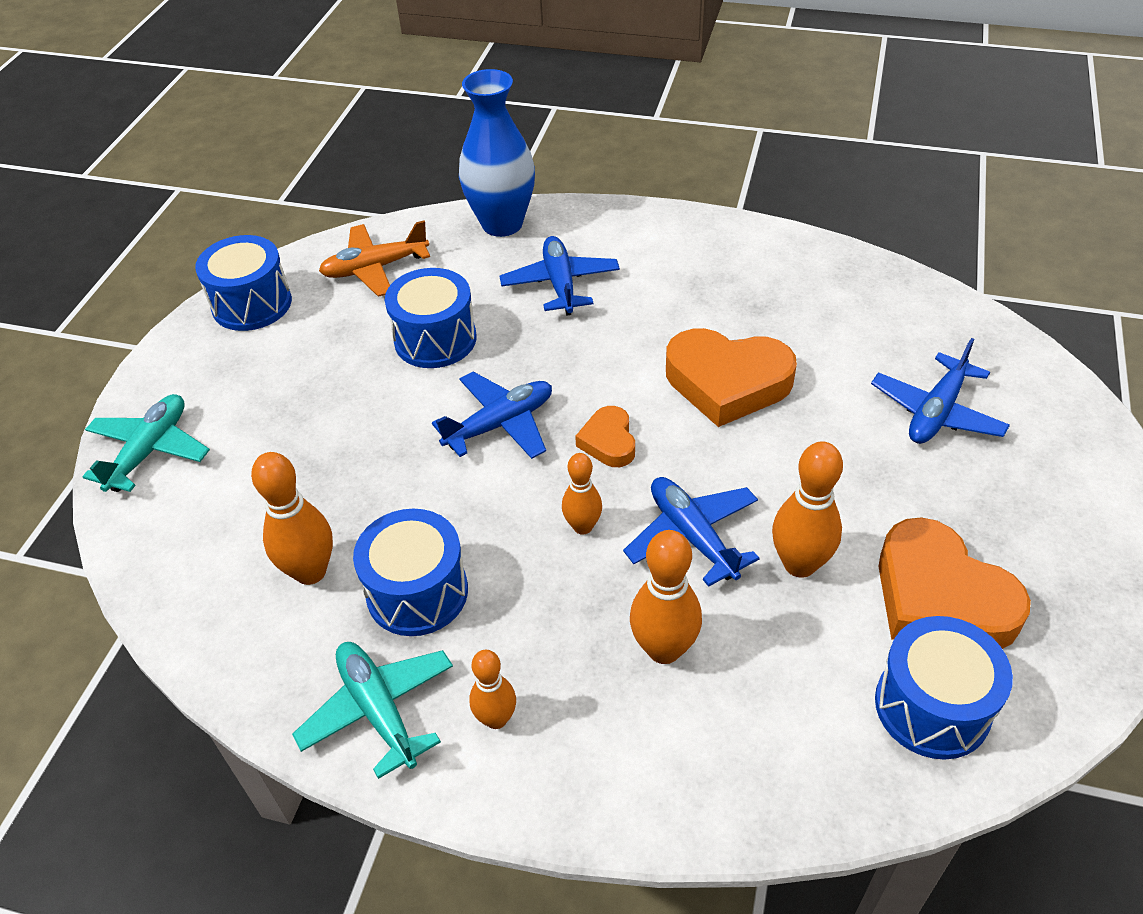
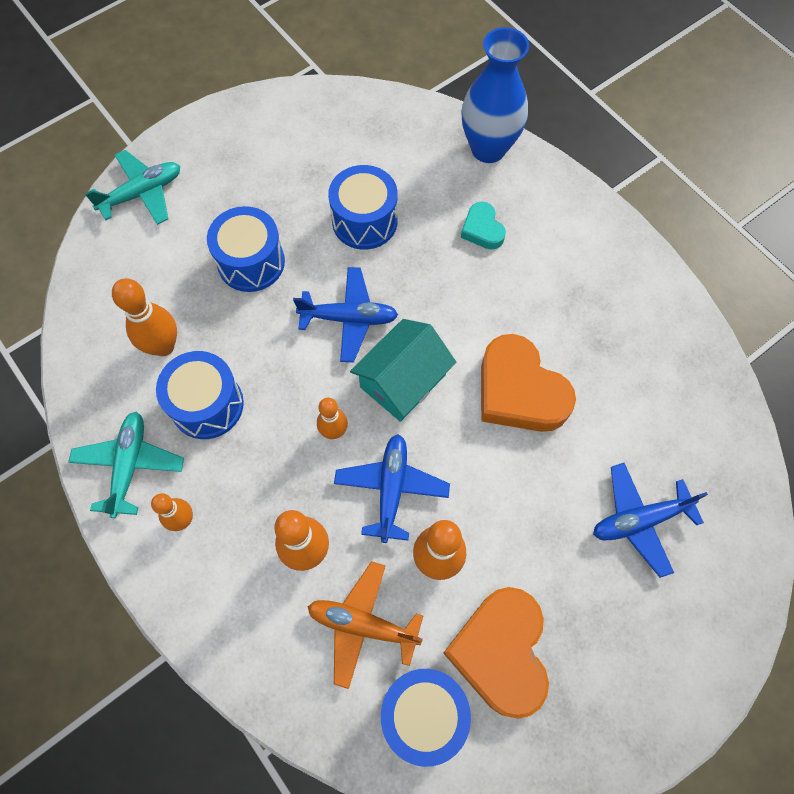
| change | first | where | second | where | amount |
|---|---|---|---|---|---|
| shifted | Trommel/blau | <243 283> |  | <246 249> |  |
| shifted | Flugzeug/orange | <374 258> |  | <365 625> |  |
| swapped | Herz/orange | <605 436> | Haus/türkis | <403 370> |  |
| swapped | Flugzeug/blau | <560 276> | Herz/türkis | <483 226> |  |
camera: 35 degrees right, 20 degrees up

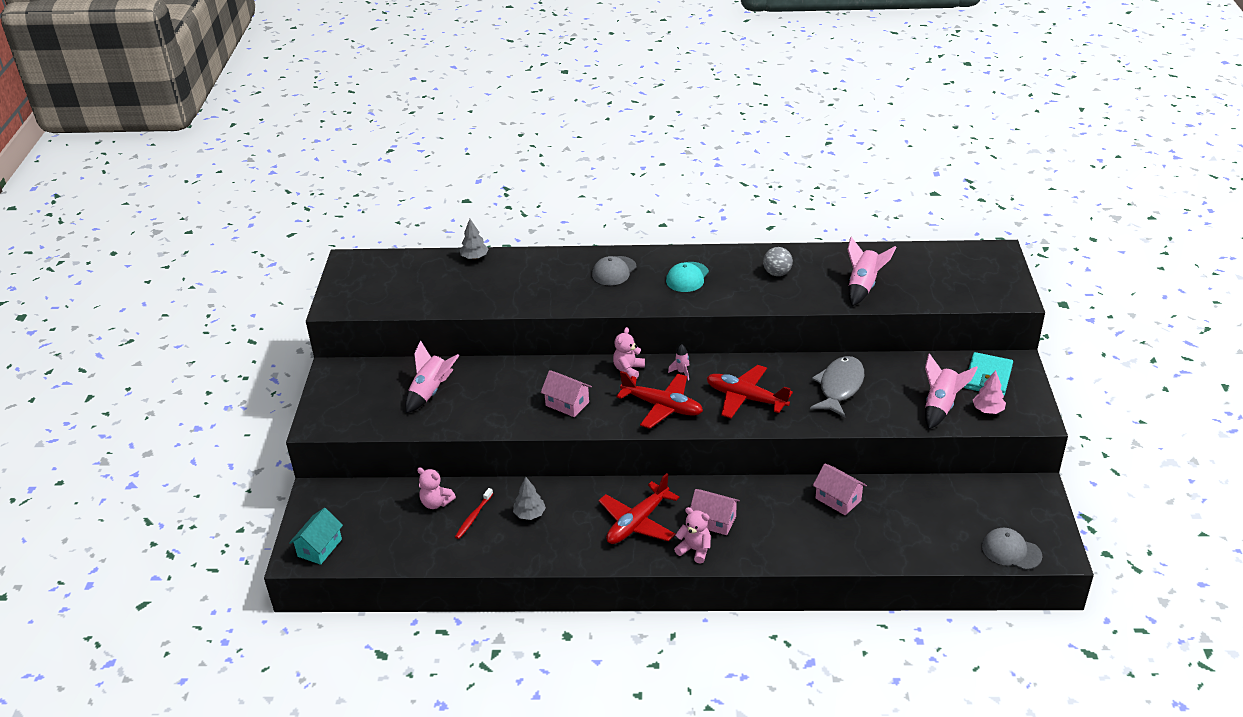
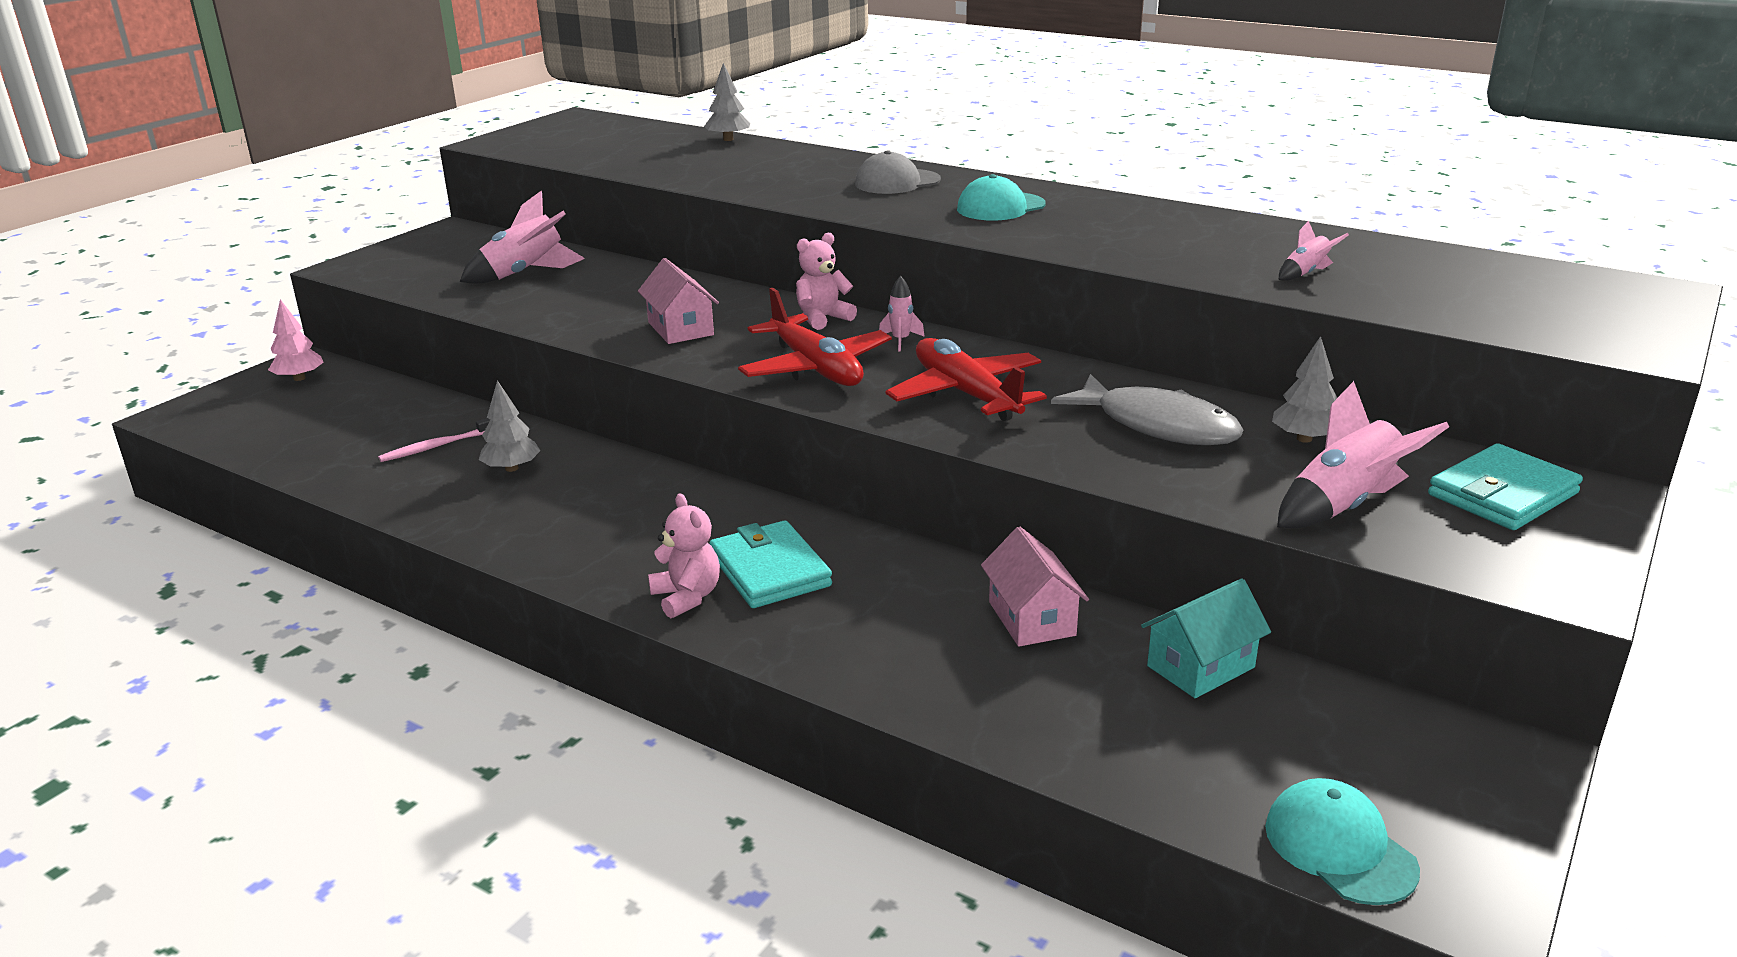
| change | first | where | second | where | amount |
|---|---|---|---|---|---|
| shifted | Baum/rosa | <989 392> |  | <296 340> |  |
| repainted | Zahnbürste/rot | <474 513> | Zahnbürste/rosa | <434 440> |  |
| swapped | Haus/rosa | <715 512> | Geldbörse/türkis | <770 564> |  |
| rotated | Fisch/grau | <837 387> |  | <1147 409> | 75 degrees clockwise |
| shifted | Haus/türkis | <316 536> |  | <1206 638> |  |
| repainted | Kappe/grau | <1012 549> | Kappe/türkis | <1342 841> |  |
| new |  |  | Baum/grau | <1304 389> |  |
| scaled | Rakete/rosa | <872 271> |  | <1314 251> | x0.51 |
| gone | Teddybär/rosa | <436 488> |  |  |  |
| gone | Flugzeug/rot | <639 508> |  |  |  |
| gone | Ball/grau | <778 261> |  |  |  |
camera: 30 degrees right, 10 degrees down

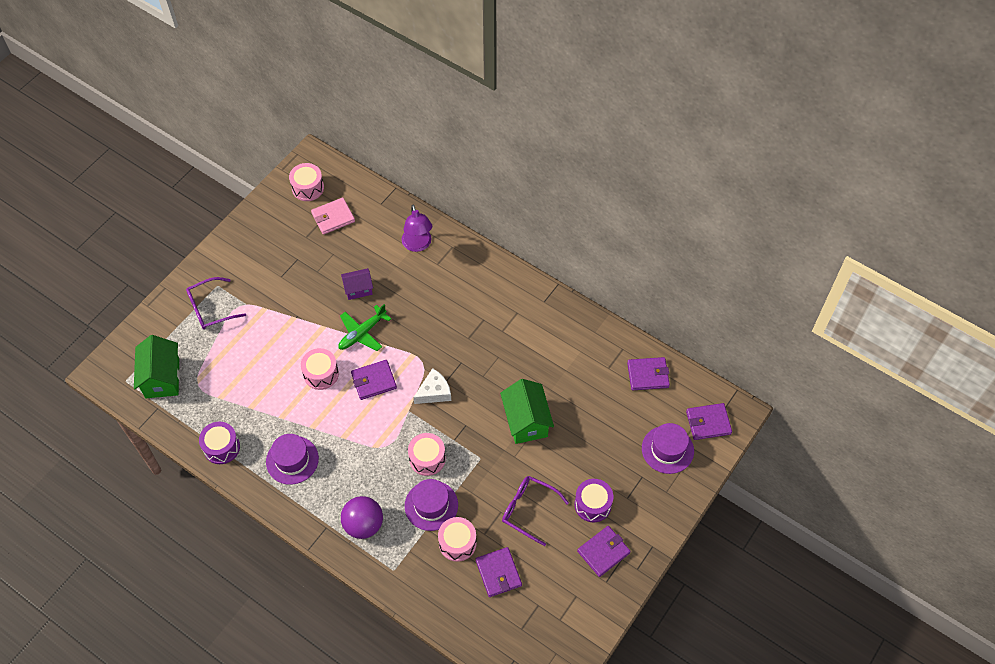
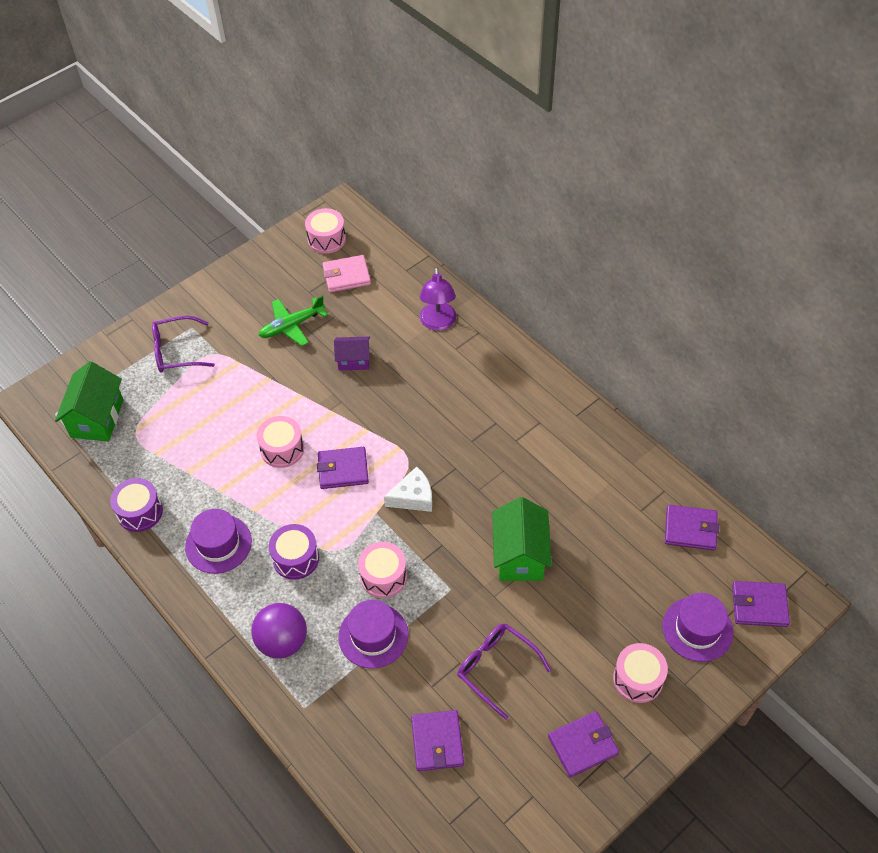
| change | first | where | second | where | amount |
|---|---|---|---|---|---|
| shifted | Flugzeug/grün | <364 327> |  | <293 320> |  |
| shifted | Trommel/lila | <593 500> |  | <294 552> |  |
| shifted | Trommel/rosa | <457 539> |  | <640 673> |  |
camera: 15 degrees right, 5 degrees down

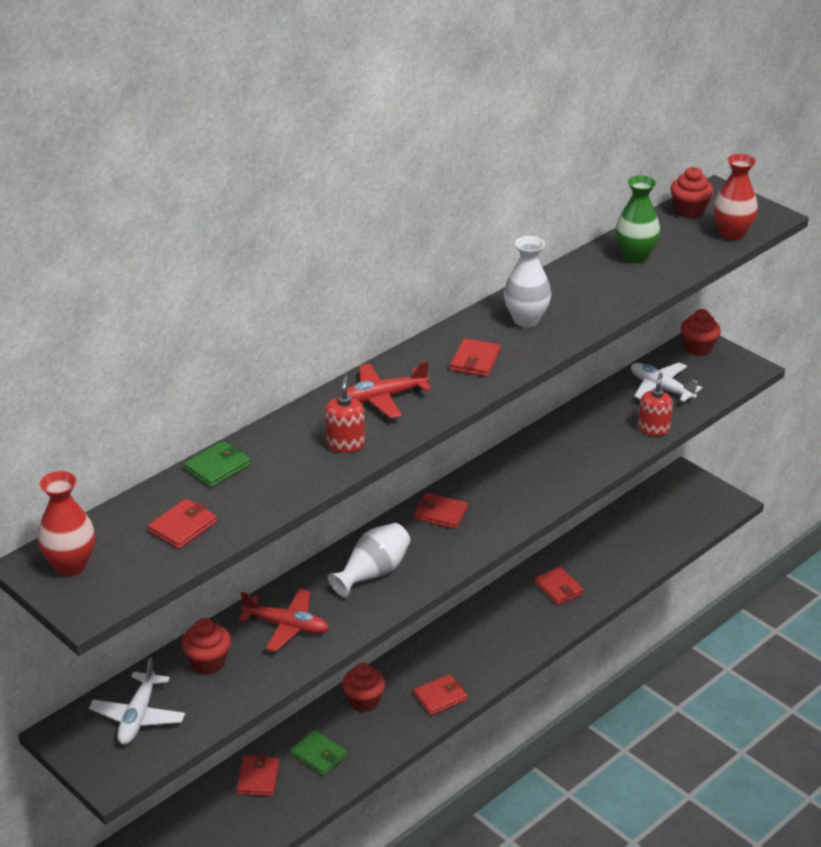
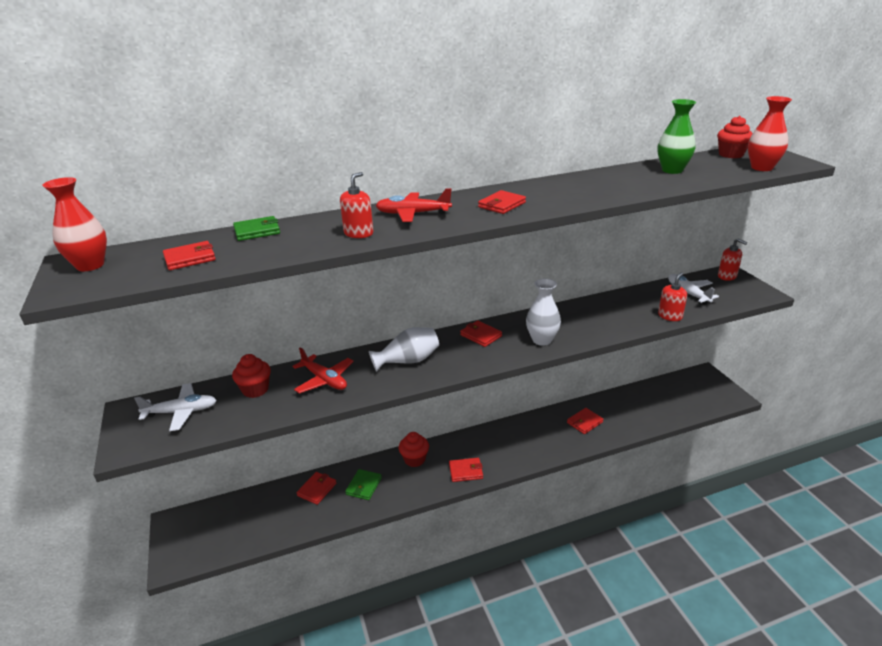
| change | first | where | second | where | amount |
|---|---|---|---|---|---|
| rotated | Flugzeug/weiß | <137 701> |  | <175 407> | 135 degrees counterclockwise |
| rotated | Geldbörse/grün | <318 753> |  | <363 484> | 45 degrees clockwise |
| shifted | Vase/weiß | <527 281> |  | <543 312> |  |
| rotated | Geldbörse/rot | <559 586> |  | <585 421> | 60 degrees clockwise |
| swapped | Muffin/rot | <701 332> | Seifenspender/rot | <732 260> |  |
camera: 25 degrees right, 5 degrees down

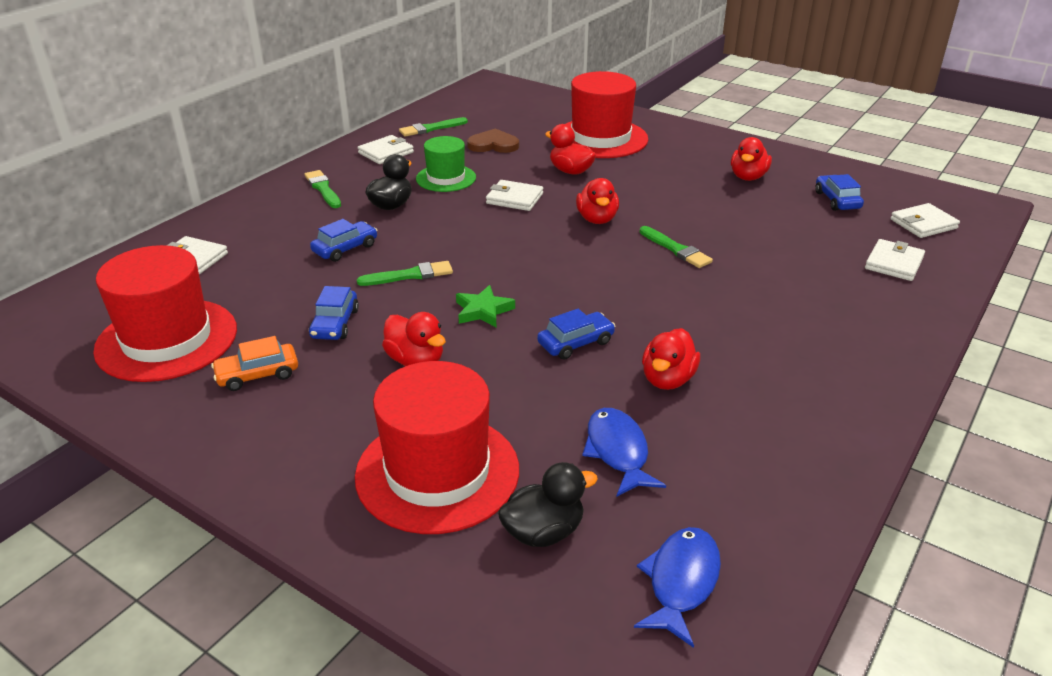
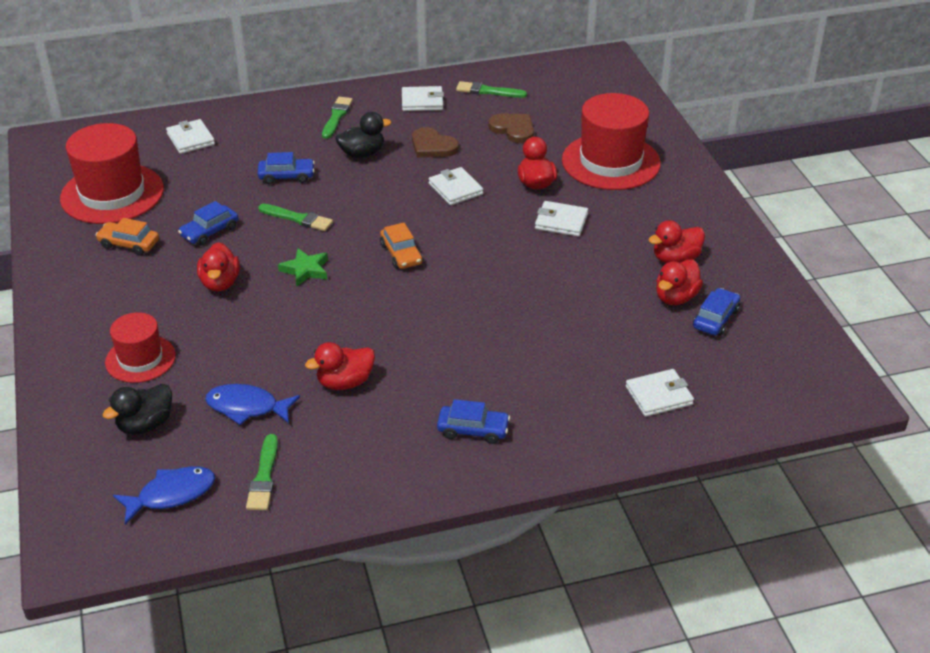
| change | first | where | second | where | amount |
|---|---|---|---|---|---|
| rotated | Ente/schwarz | <548 504> |  | <137 409> | 120 degrees clockwise |
| scaled | Hut/rot | <437 447> |  | <140 347> | x0.59 |
| rotated | Fisch/blau | <624 452> |  | <252 404> | 105 degrees counterclockwise |
| shifted | Pinsel/grün | <676 247> |  | <262 472> |  |
| new |  |  | Auto/orange | <401 246> |  |
| swapped | Hut/grün | <446 164> | Herz/braun | <435 142> |  |
| shifted | Auto/blau | <576 334> |  | <473 421> |  |
| shifted | Geldbörse/weiß | <925 220> |  | <561 219> |  |
| shifted | Ente/rot | <597 201> |  | <679 282> |  |
camera: 40 degrees right, 5 degrees up

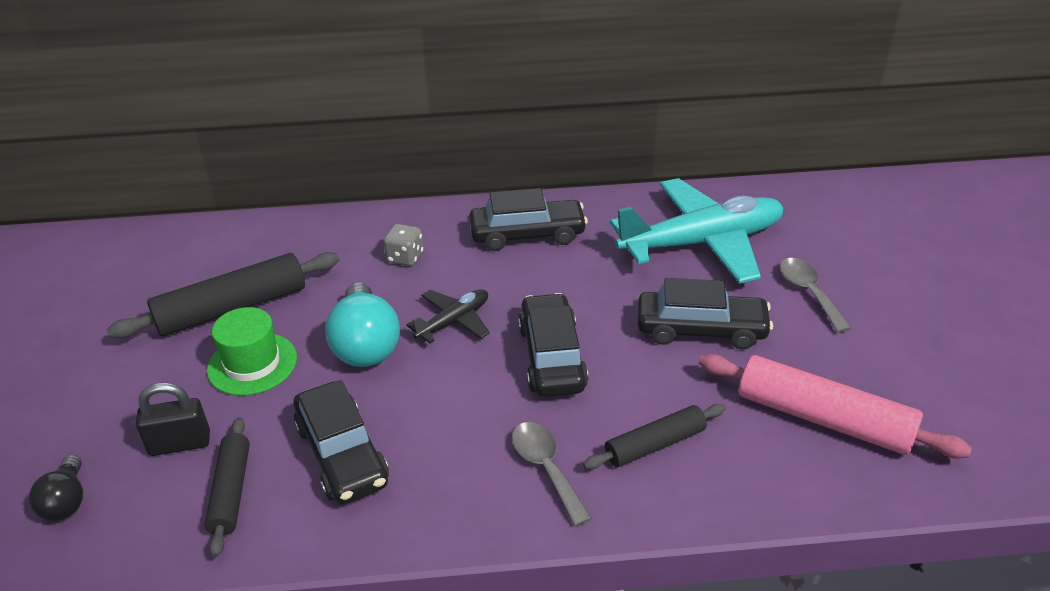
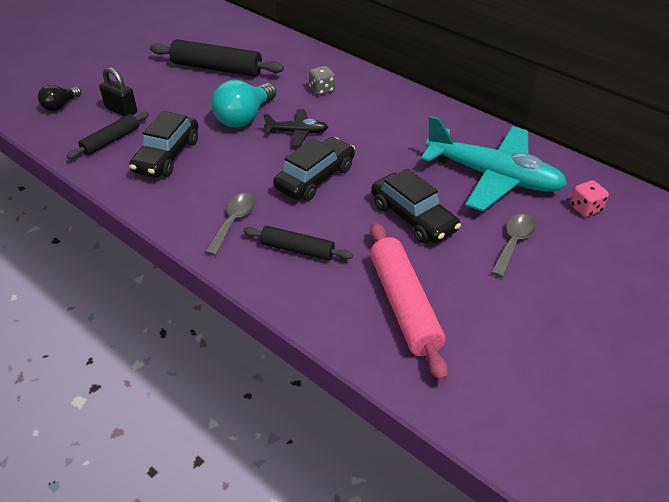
| change | first | where | second | where | amount |
|---|---|---|---|---|---|
| new |  |  | Spielwürfel/rosa | <589 198> |  |
| gone | Hut/grün | <252 351> |  |  |  |
| gone | Auto/schwarz | <528 219> |  |  |  |
camera: 45 degrees right, 5 degrees up

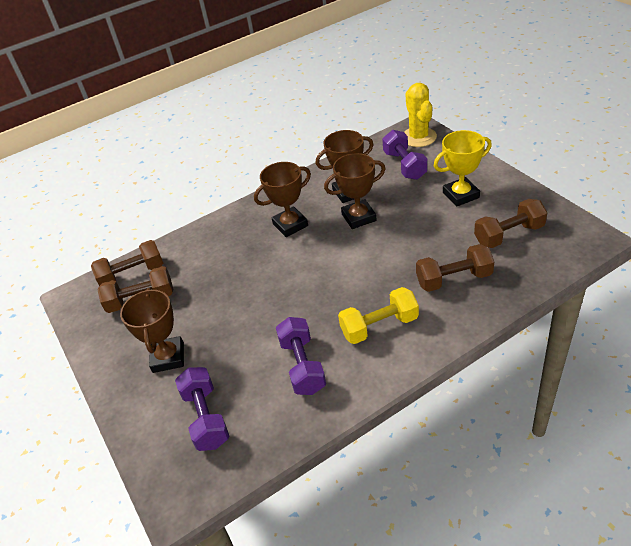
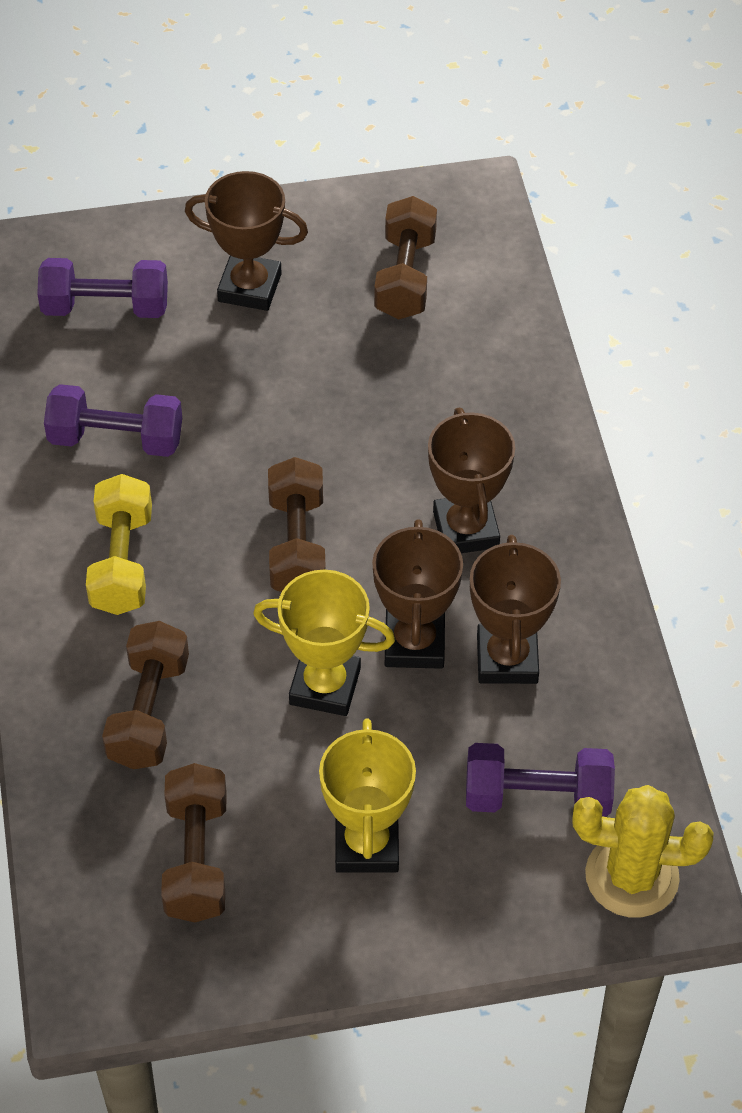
| change | first | where | second | where | amount |
|---|---|---|---|---|---|
| new |  |  | Pokal/gelb | <324 643> |  |
| shifted | Hantel/braun | <127 263> |  | <297 524> |  |
camera: 105 degrees right, 10 degrees up

